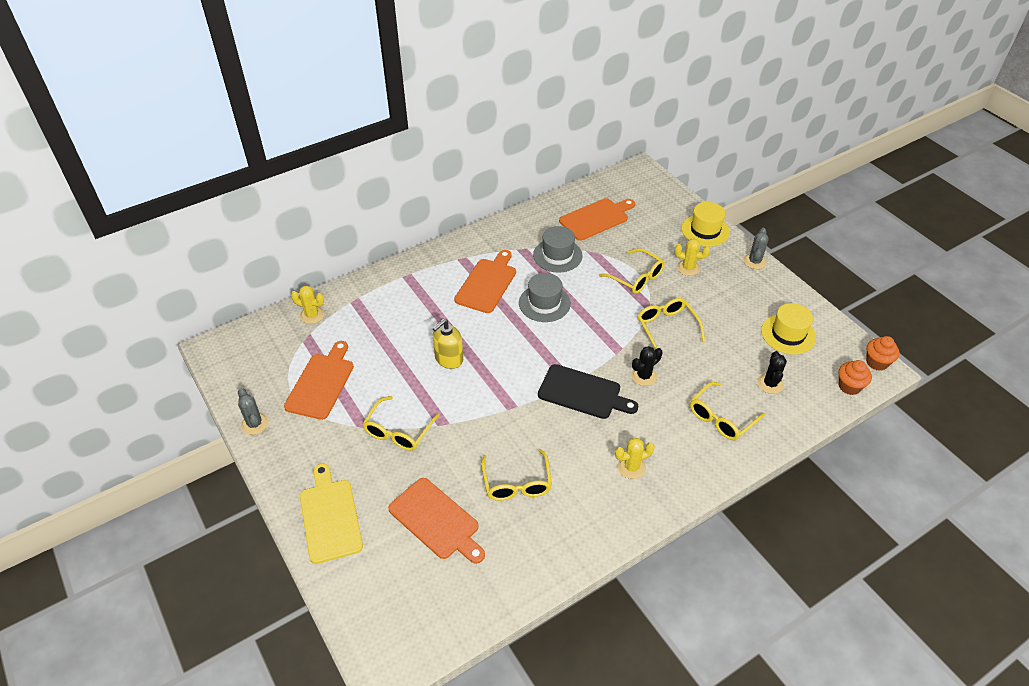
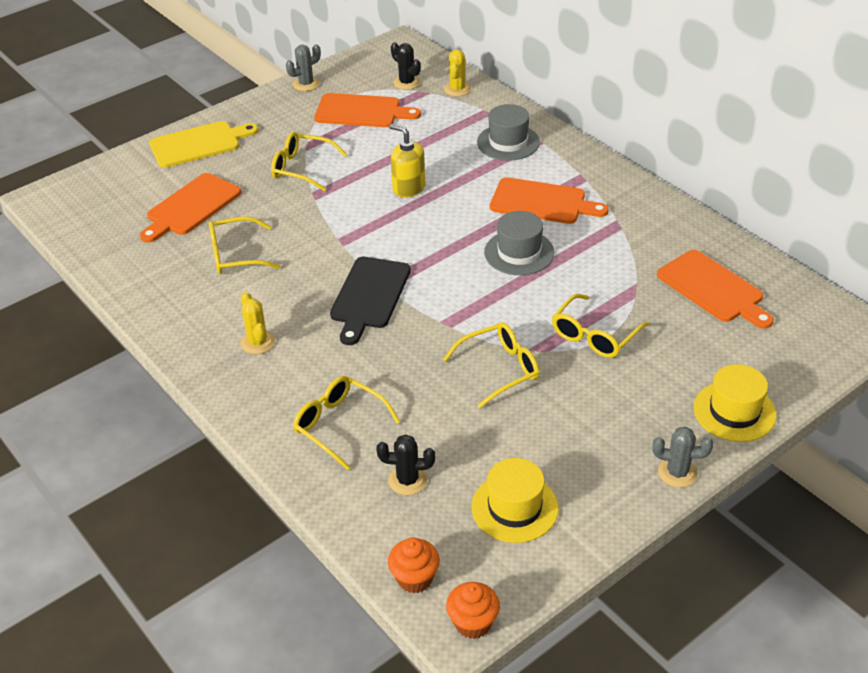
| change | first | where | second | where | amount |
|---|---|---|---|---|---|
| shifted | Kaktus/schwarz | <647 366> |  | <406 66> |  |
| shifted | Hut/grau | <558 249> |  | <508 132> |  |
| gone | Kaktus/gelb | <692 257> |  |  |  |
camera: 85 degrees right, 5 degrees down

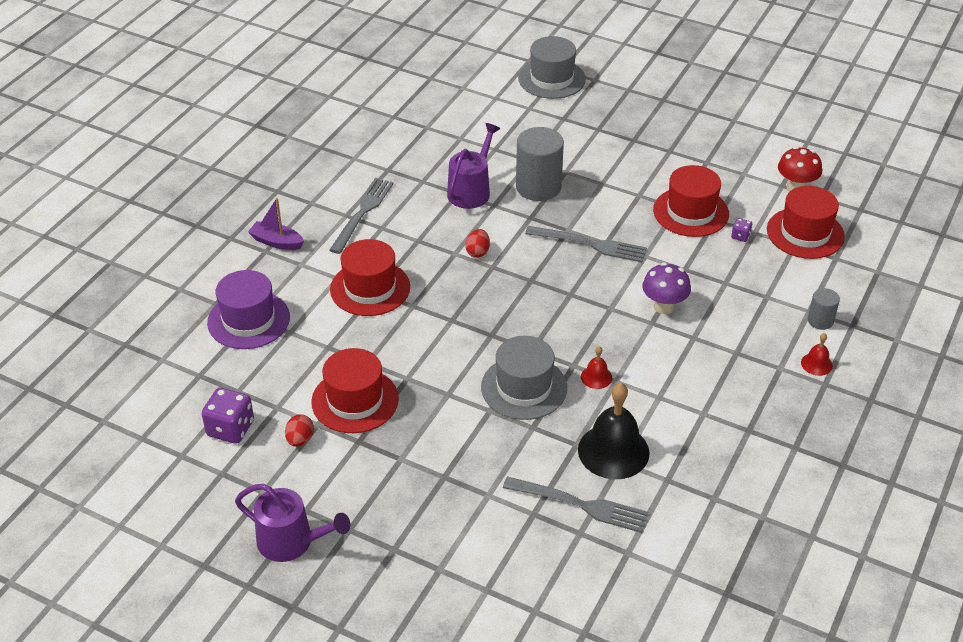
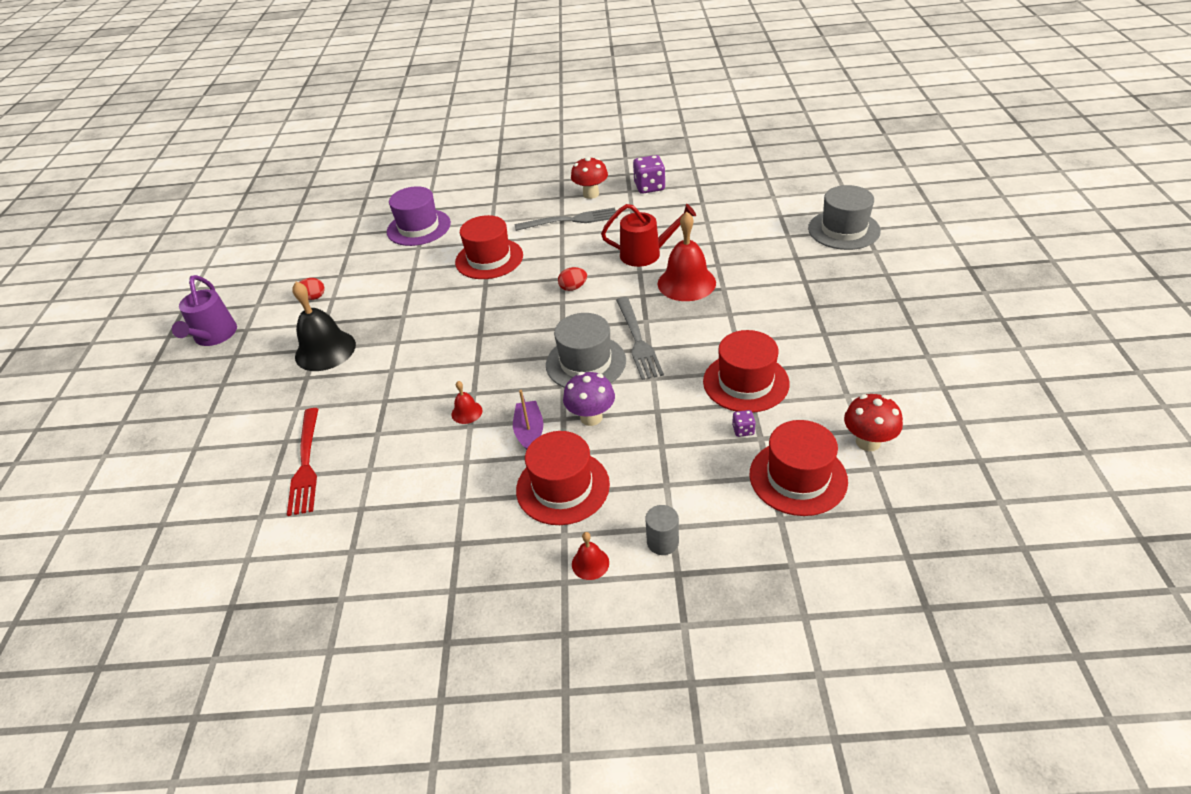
| change | first | where | second | where | amount |
|---|---|---|---|---|---|
| repainted | Gabel/grau | <575 504> | Gabel/rot | <302 462> |  |
| shifted | Glocke/schwarz | <614 431> |  | <324 326> |  |
| shifted | Boot/lila | <276 224> |  | <528 420> |  |
| shifted | Hut/rot | <355 390> |  | <563 478> |  |
| shifted | Hut/grau | <524 378> |  | <586 350> |  |
| new |  |  | Pilz/rot | <589 178> |  |
| repainted | Gießkanne/lila | <473 166> | Gießkanne/rot | <648 235> |  |
| shifted | Spielwürfel/lila | <228 416> |  | <649 174> |  |
| swapped | Vollzylinder/grau | <540 164> | Glocke/rot | <687 256> |  |
camera: 65 degrees right, 0 degrees up

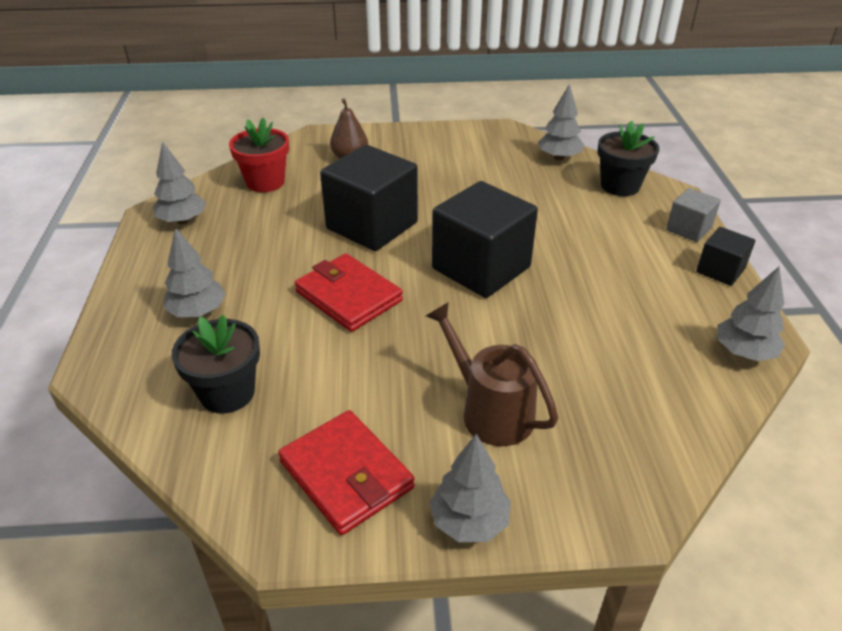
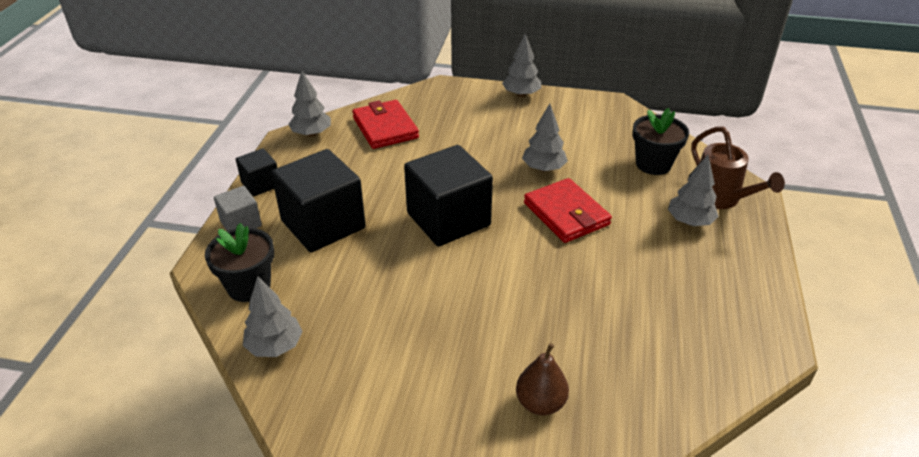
| change | first | where | second | where | amount |
|---|---|---|---|---|---|
| shifted | Kubus/schwarz | <369 198> |  | <318 200> |  |
| shifted | Geldbörse/rot | <346 472> |  | <385 124> |  |
| shifted | Baum/grau | <179 182> |  | <545 137> |  |
| shifted | Gießkanne/braun | <492 374> |  | <738 167> |  |
| gone | Blumentopf/rot | <259 154> |  |  |  |
camera: 165 degrees left, 0 degrees up

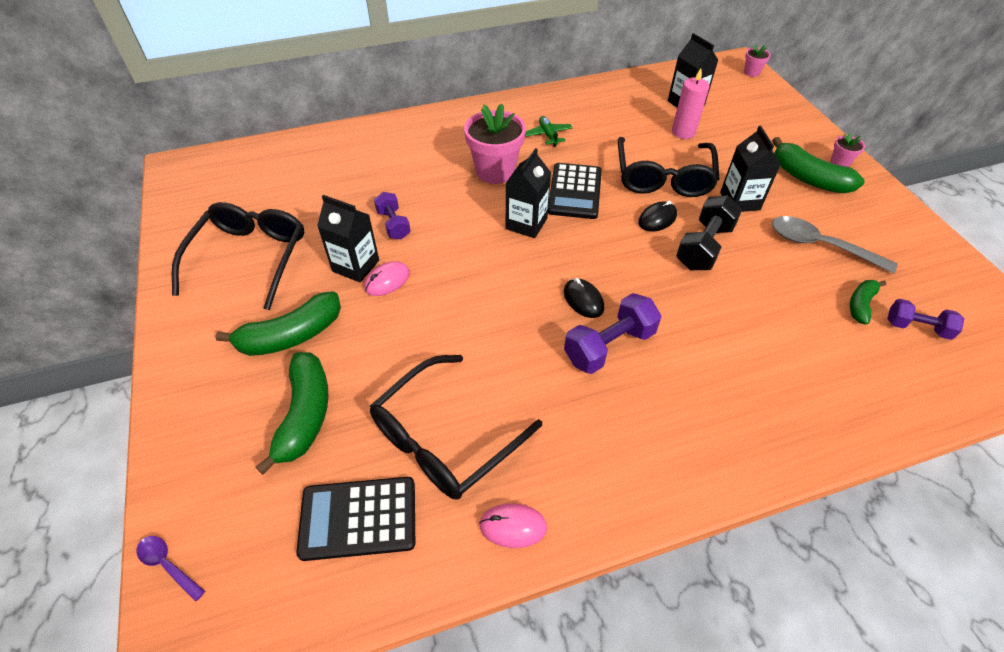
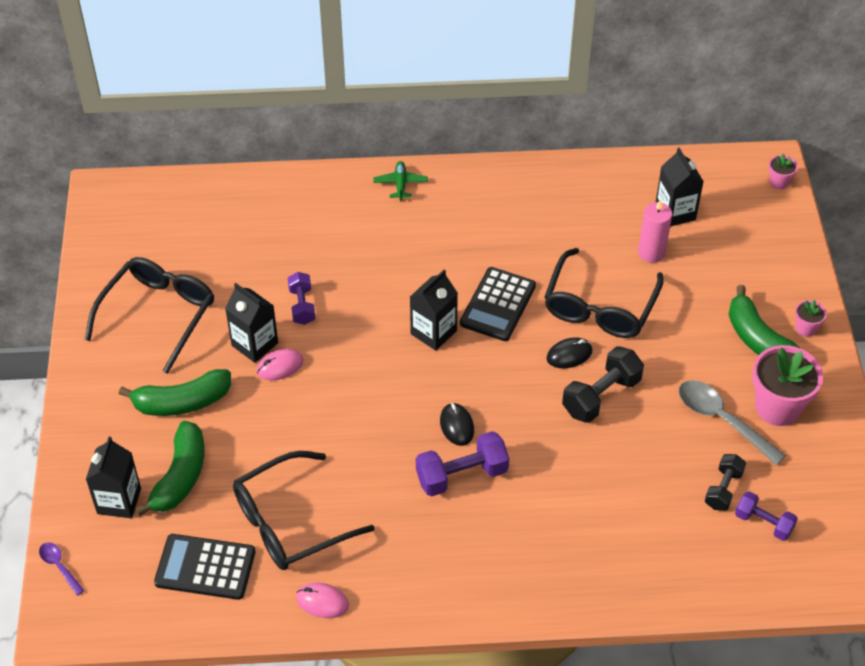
| change | first | where | second | where | amount |
|---|---|---|---|---|---|
| shifted | Getränkekarton/schwarz | <750 169> |  | <113 477> |  |
| shifted | Flugzeug/grün | <549 131> |  | <400 181> |  |
| swapped | Banane/grün | <868 302> | Hantel/schwarz | <725 482> |  |
| shifted | Blumentopf/rosa | <495 144> |  | <787 385> |  |
camera: 15 degrees right, 0 degrees up

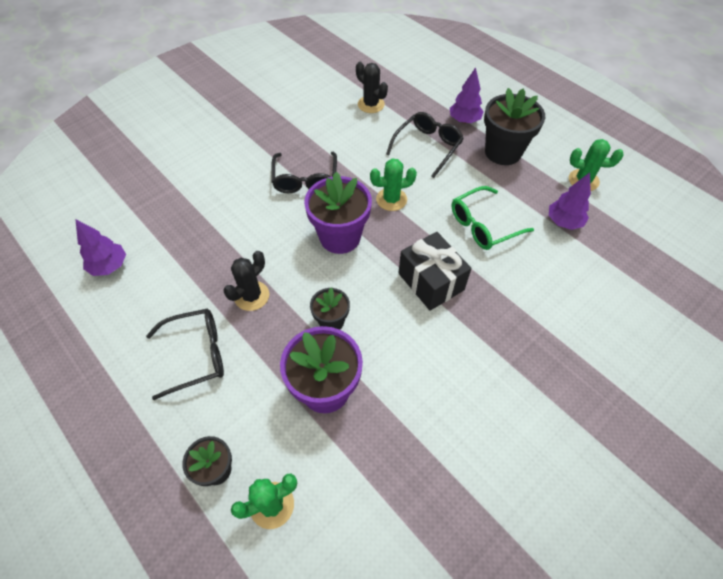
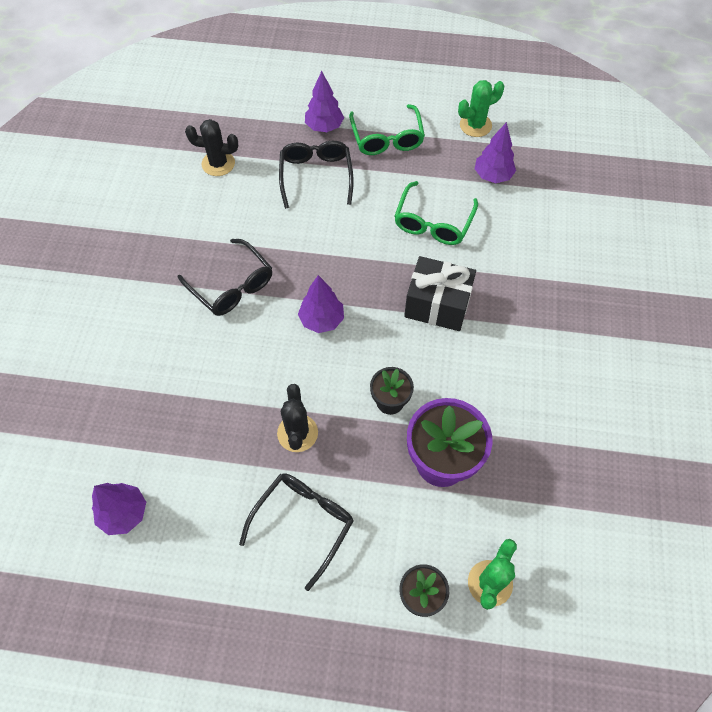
| change | first | where | second | where | amount |
|---|---|---|---|---|---|
| swapped | Blumentopf/lila | <338 213> | Baum/lila | <321 304> |  |
| swapped | Blumentopf/schwarz | <514 126> | Brille/grün | <387 129> |  |
| gone | Kaktus/grün | <393 184> |  |  |  |
camera: 40 degrees left, 5 degrees up

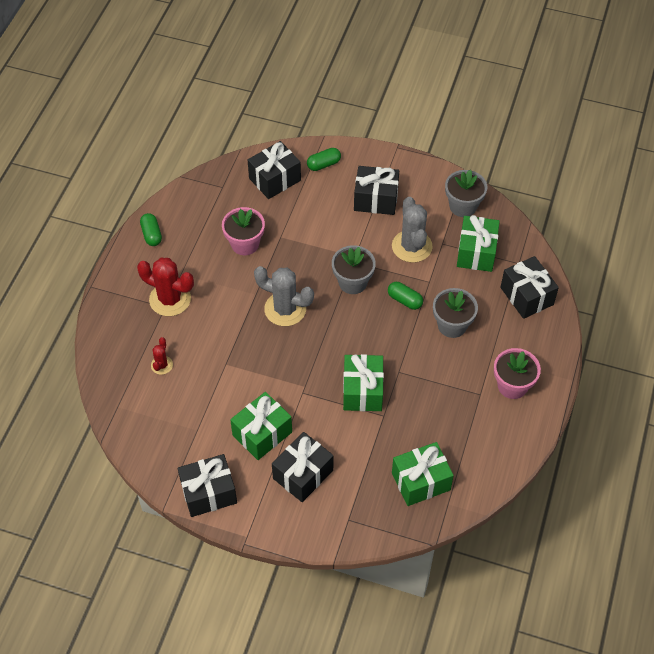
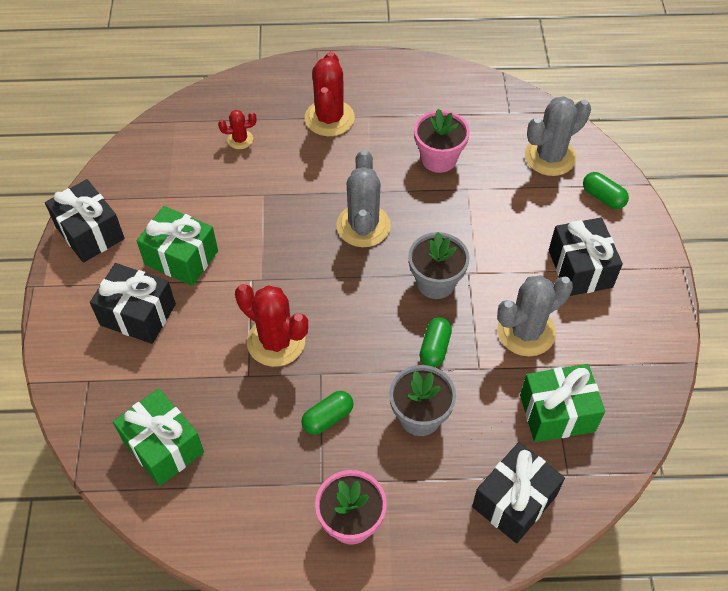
| change | first | where | second | where | amount |
|---|---|---|---|---|---|
| swapped | Geschenk/grün | <363 382> | Kaktus/rot | <271 325> |  |
| shifted | Kapsel/grün | <151 229> |  | <327 413> |  |
| swapped | Geschenk/schwarz | <274 170> | Kaktus/grau | <558 136> |  |
| gone | Blumentopf/grau | <466 193> |  |  |  |
camera: 70 degrees right, 0 degrees up

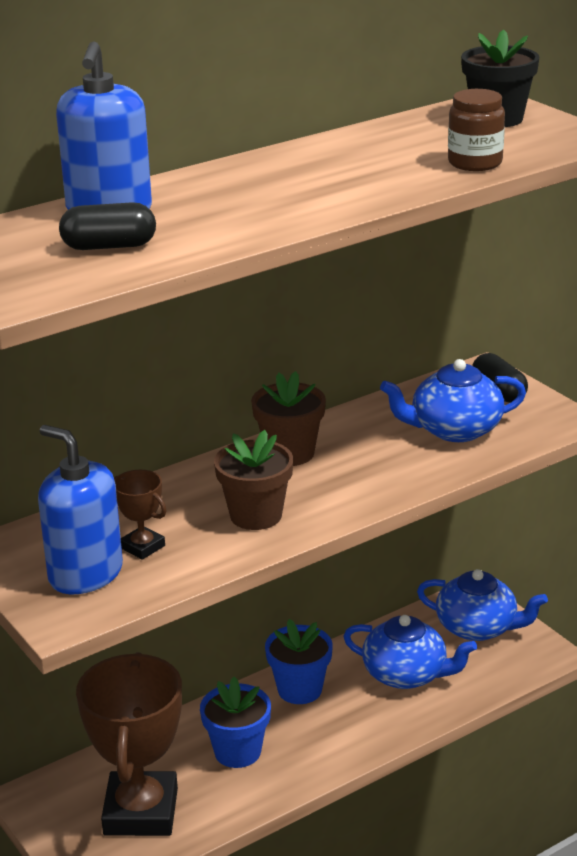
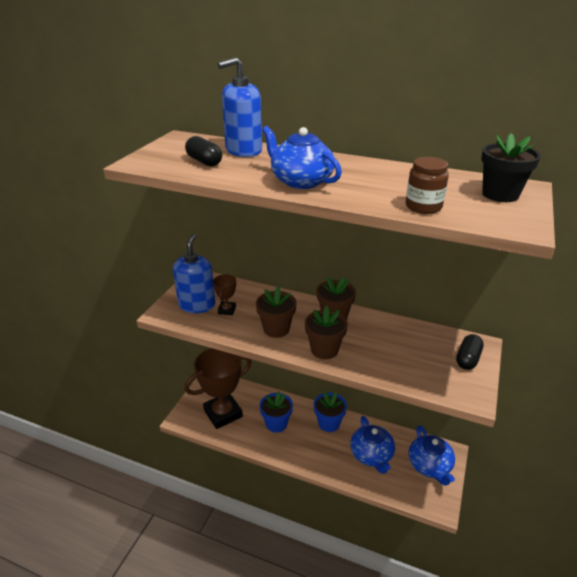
| change | first | where | second | where | amount |
|---|---|---|---|---|---|
| shifted | Teekanne/blau | <453 400> |  | <302 157> |  |
| new |  |  | Blumentopf/braun | <326 332> |  |
camera: 55 degrees right, 5 degrees up

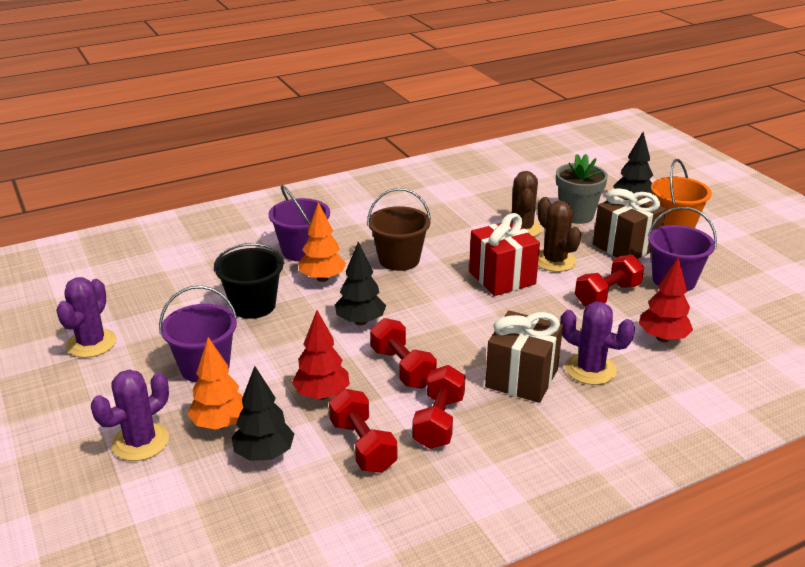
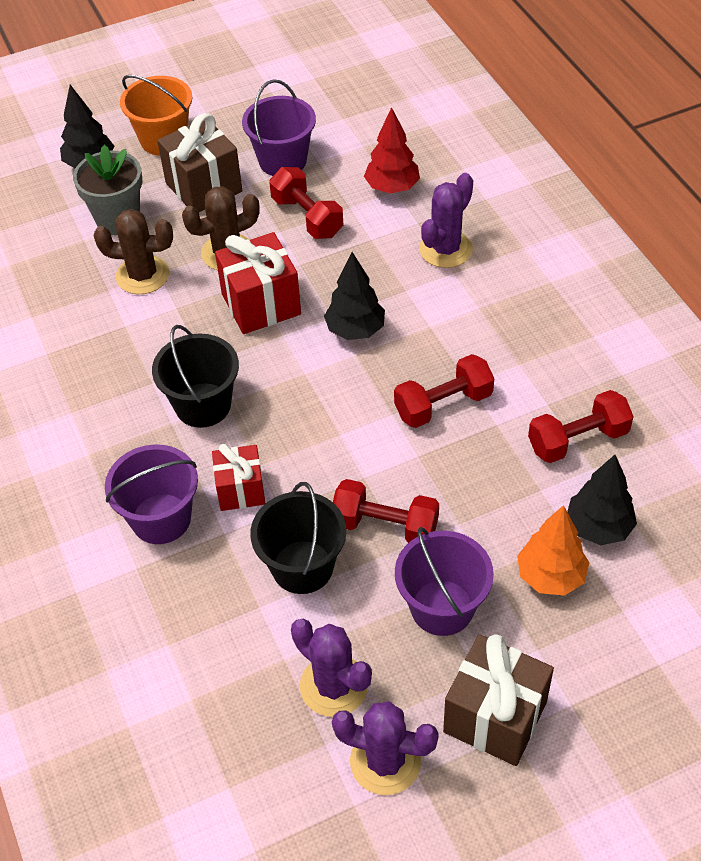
| change | first | where | second | where | amount |
|---|---|---|---|---|---|
| repainted | Eimer/braun | <399 229> | Eimer/schwarz | <195 376> |  |
| swapped | Baum/orange | <322 242> | Geschenk/rot | <238 477> |  |
| shifted | Kaktus/lila | <130 415> |  | <331 668> |  |
| shifted | Baum/schwarz | <360 283> |  | <354 296> |  |
| shifted | Hantel/rot | <439 407> |  | <386 511> |  |
| shifted | Geschenk/braun | <524 357> |  | <498 700> |  |
| gone | Baum/rot | <321 355> |  |  |  |
camera: 85 degrees left, 20 degrees up

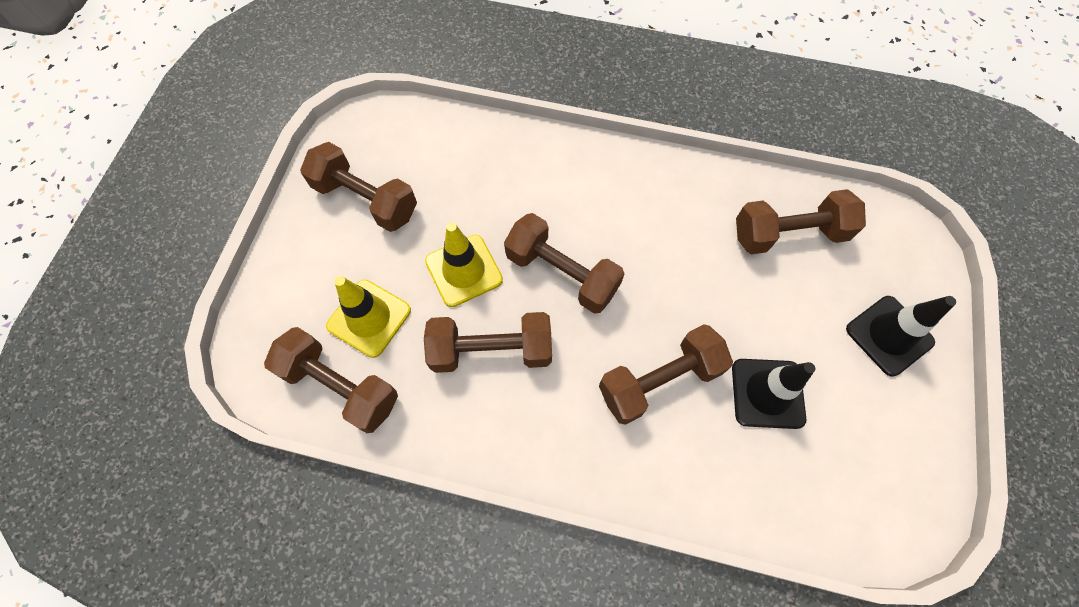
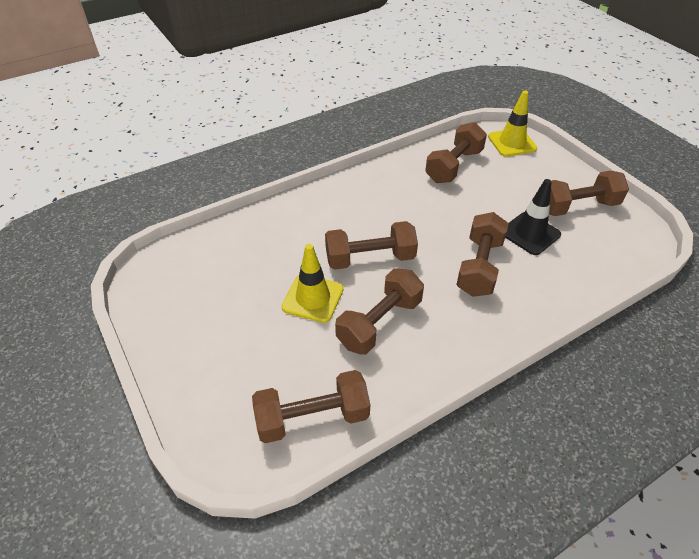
| change | first | where | second | where | amount |
|---|---|---|---|---|---|
| shifted | Leitkegel/gelb | <368 317> |  | <513 123> |  |
| shifted | Hantel/braun | <358 187> |  | <589 193> |  |
| gone | Leitkegel/schwarz | <901 336> |  |  |  |
camera: 45 degrees left, 20 degrees down

